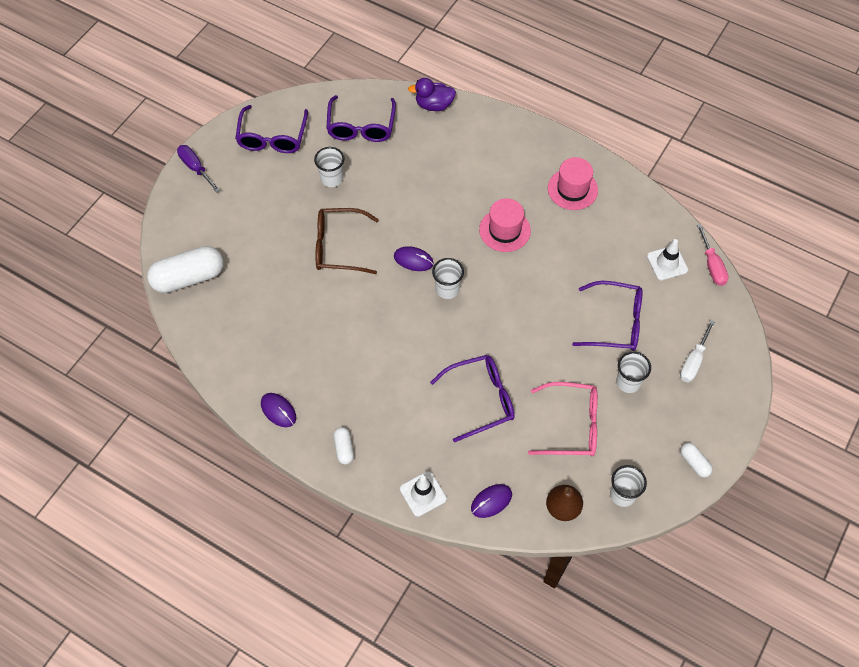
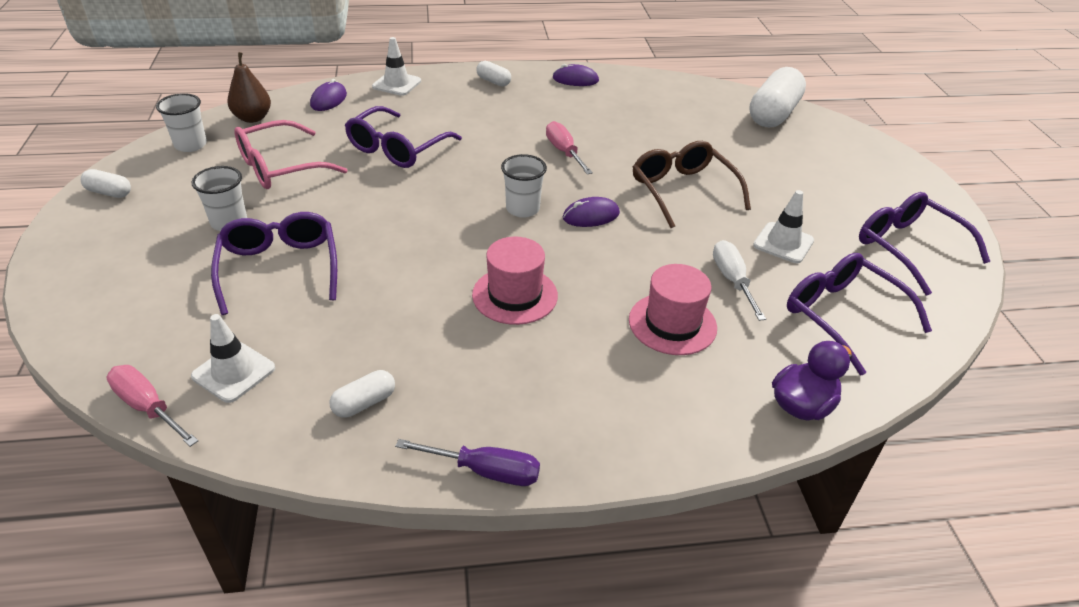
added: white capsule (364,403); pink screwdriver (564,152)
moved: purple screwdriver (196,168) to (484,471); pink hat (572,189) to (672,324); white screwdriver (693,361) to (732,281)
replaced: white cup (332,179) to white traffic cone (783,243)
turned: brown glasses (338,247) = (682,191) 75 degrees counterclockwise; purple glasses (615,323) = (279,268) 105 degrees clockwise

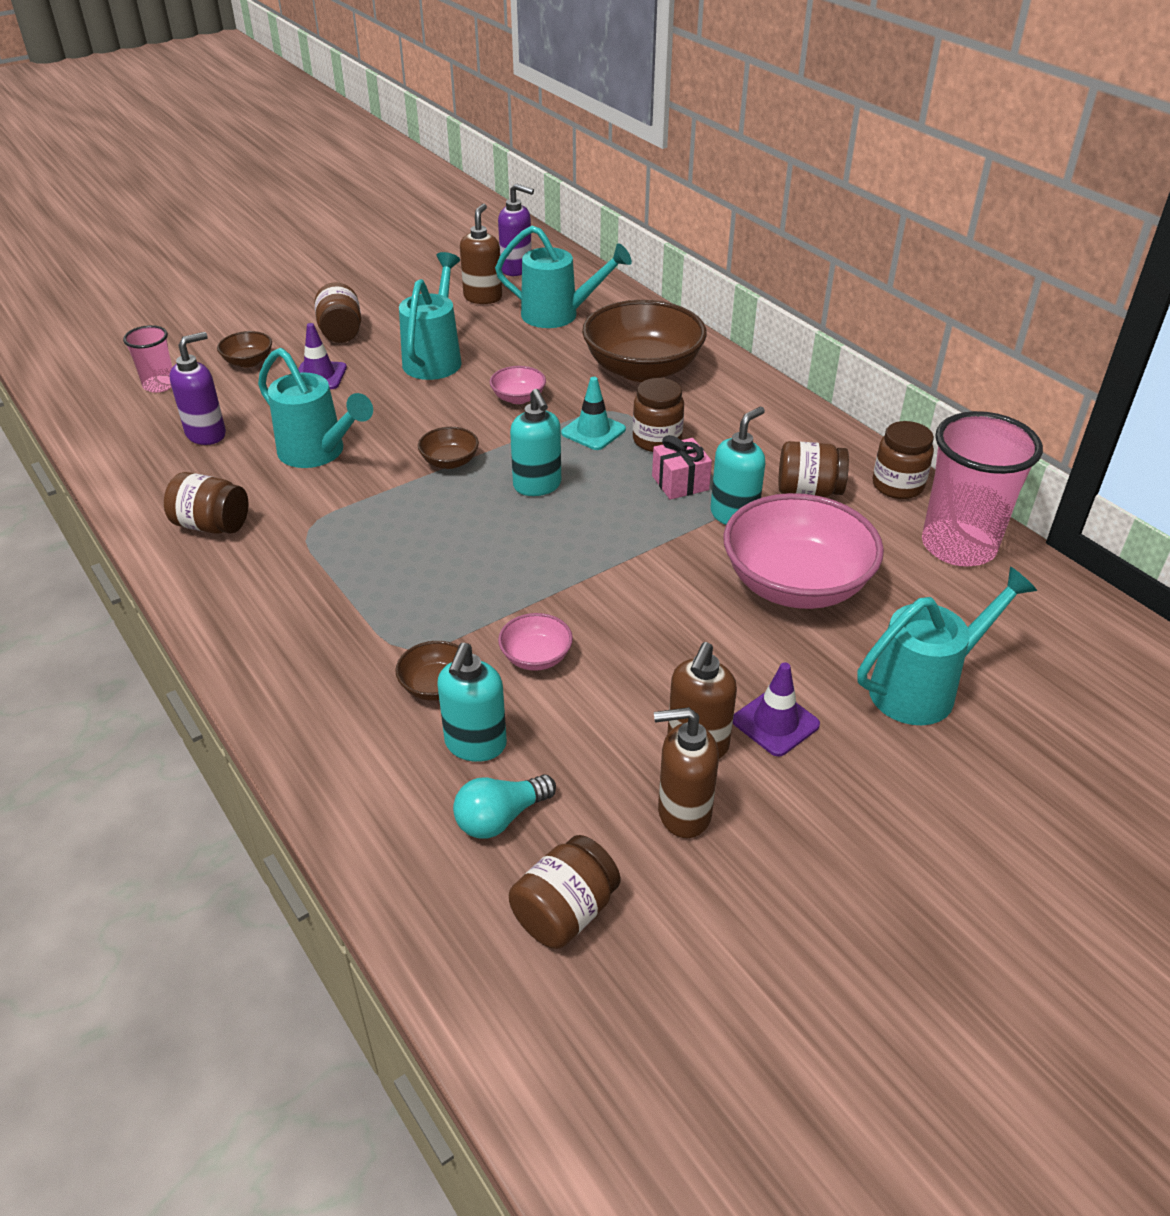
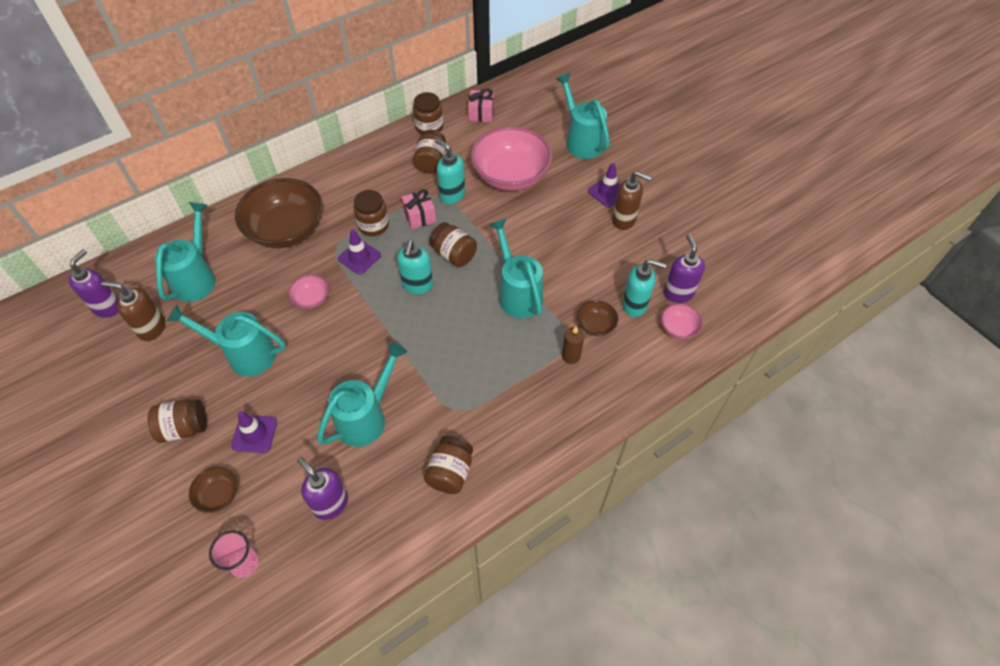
removed: brown bowl (449,461); brown soap dispenser (683,813)
added: turquoise watering can (517,294); brown candle (571,356)
moved: pink bowl (536,657) to (678,328); brown jar (565,912) to (454,254)
replaced: turquoise light bulb (500,818) to purple soap dispenser (678,293); pink cup (958,546) to pink gift (481,113)
recoloured: turquoise traffic cone (593,431) to purple traffic cone (359,257)
turned: turquoise soap dispenser (537,486) = (417,285) 120 degrees clockwise

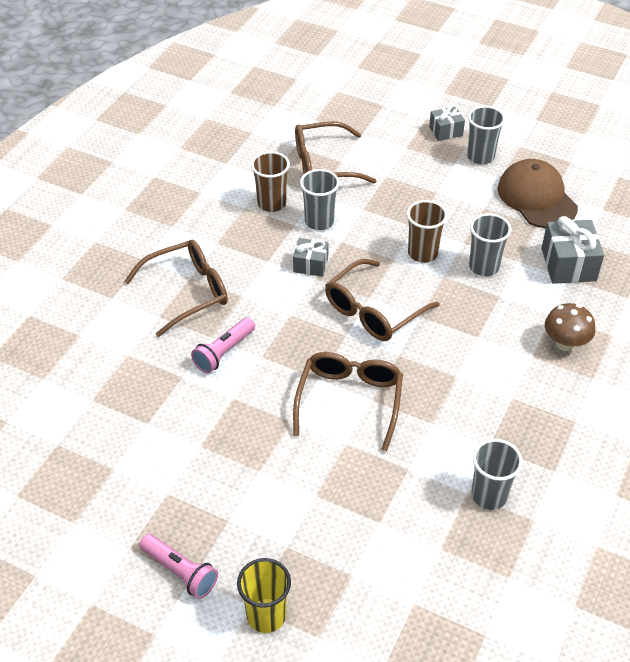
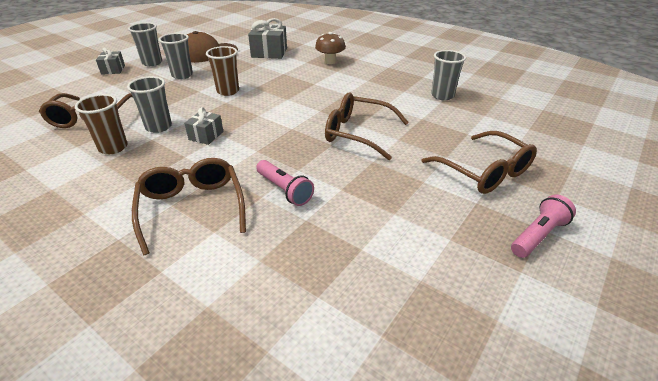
removed: yellow cup (266,615)
moved: brown glasses (373,311) to (484,172); grey cup (484,267) to (182,75)

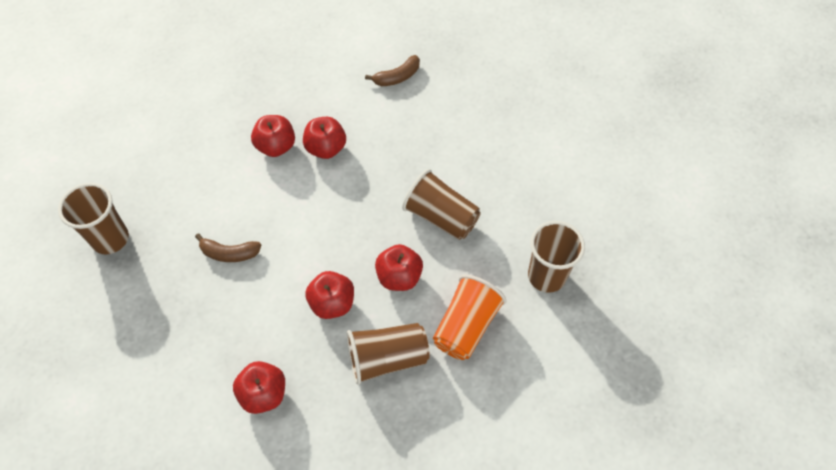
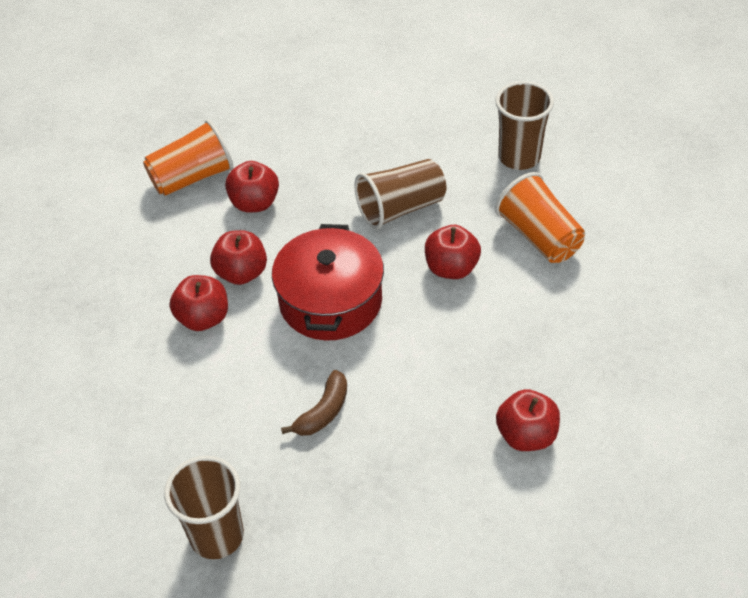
removed: brown cup (387,358)
added: red pot (330,301)
moved: red apple (332,303) to (254,203)
replaced: brown banana (397,77) to orange cup (192,177)

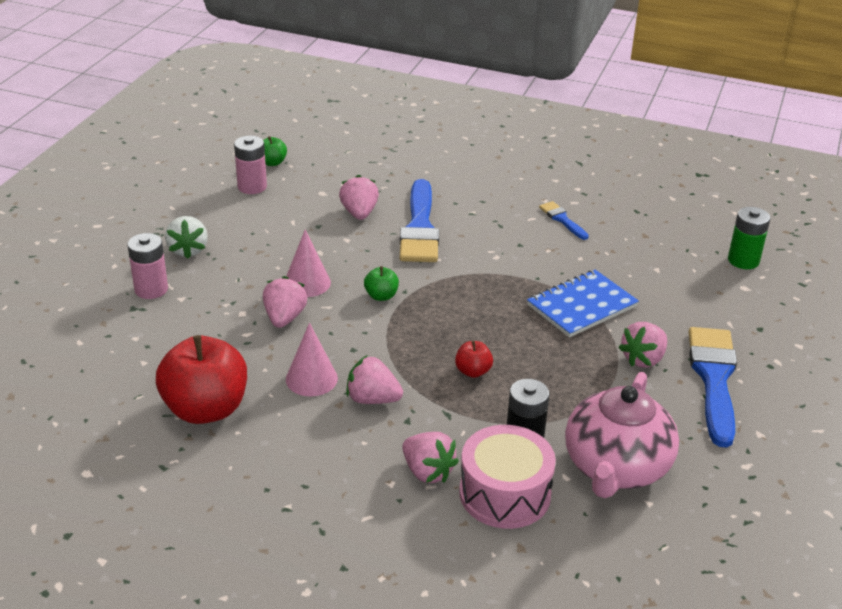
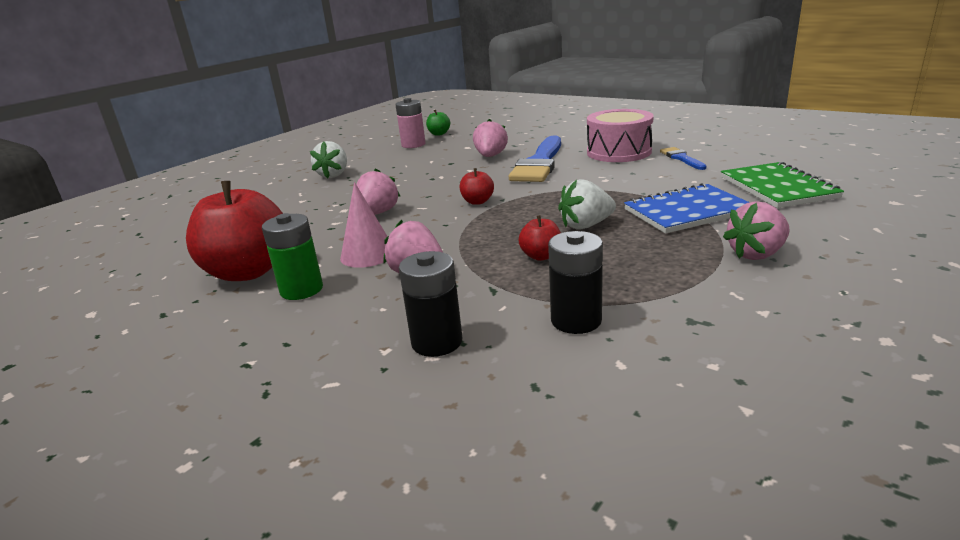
removed: pink battery (151,289); pink cone (307,283); pink teapot (616,468); blue brush (714,379)
added: white strawberry (586,225); green notebook (777,188)
moved: pink drum (505,494) to (619,152); green battery (743,260) to (301,290)
replaced: pink strawberry (427,472) to black battery (437,342)
recoloured: green apple (381,296) to red apple (477,202)

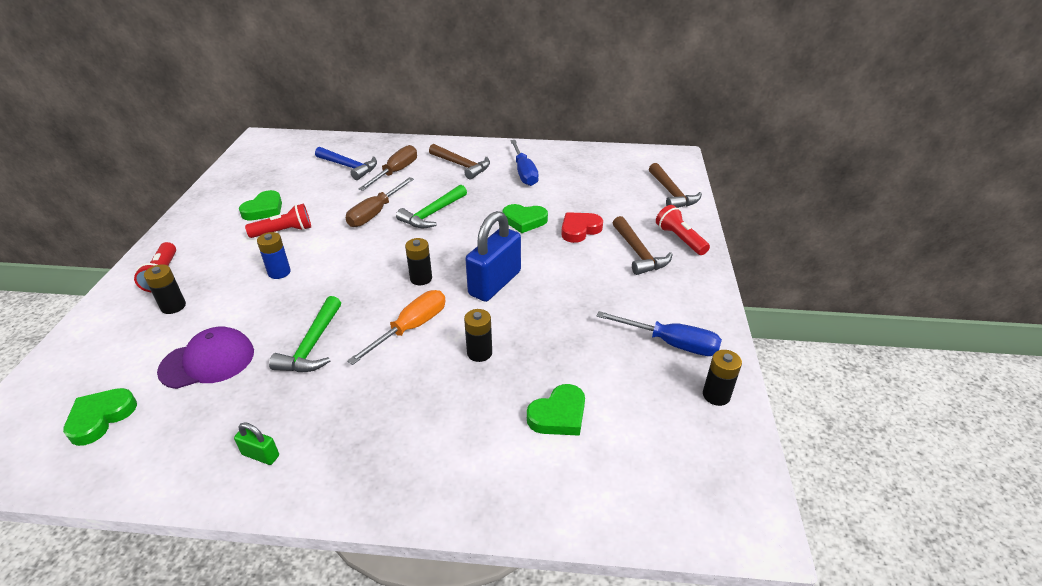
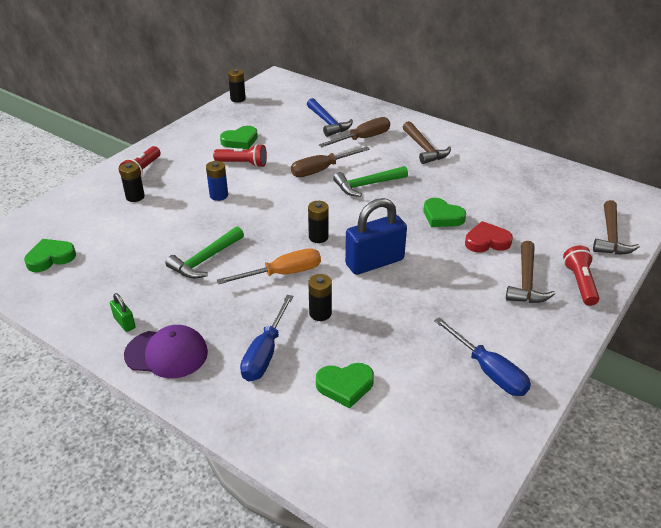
moved: purple cap (208,361) to (166,353); blue screwdriver (524,173) to (265,353); black battery (716,395) to (238,99)

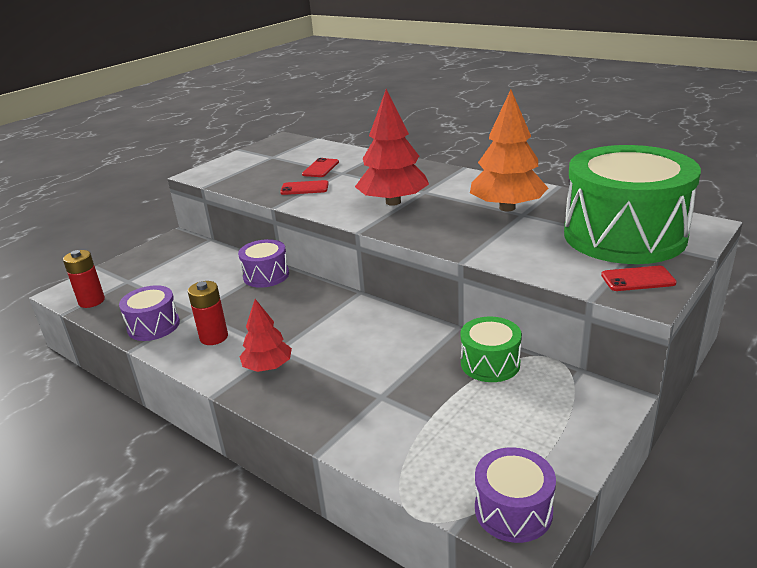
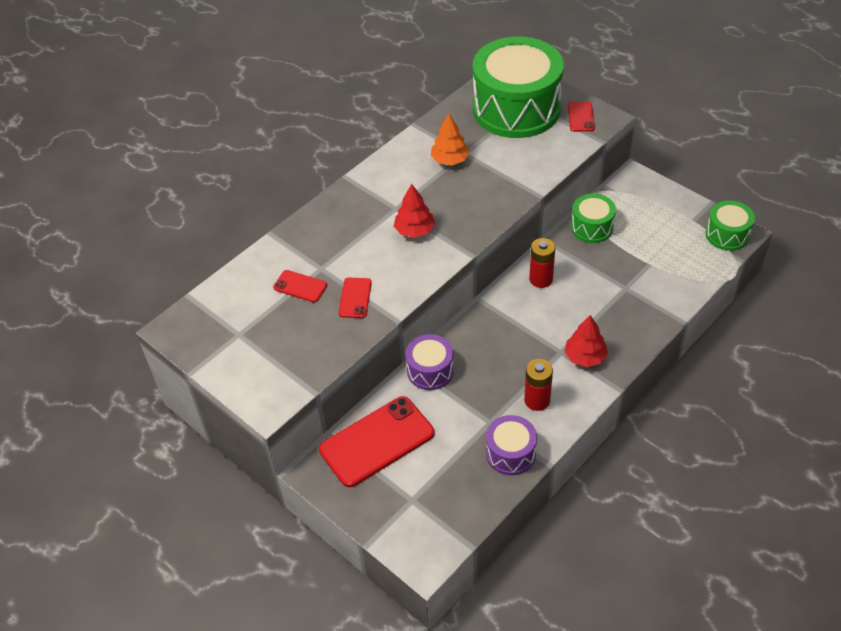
added: red phone (377,441)
moved: red battery (91,301) to (541,279)
recoloured: purple drum (513,510) to green drum (727,235)
resized: red tree (393,202) = (415,230) x0.59; orange tree (507,208) = (450,160) x0.59

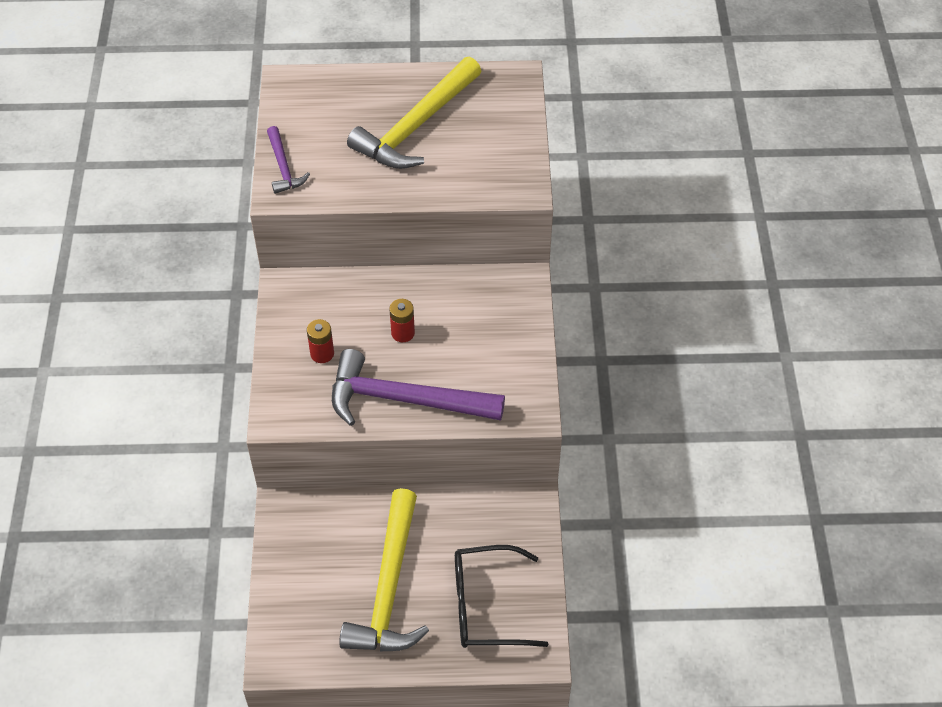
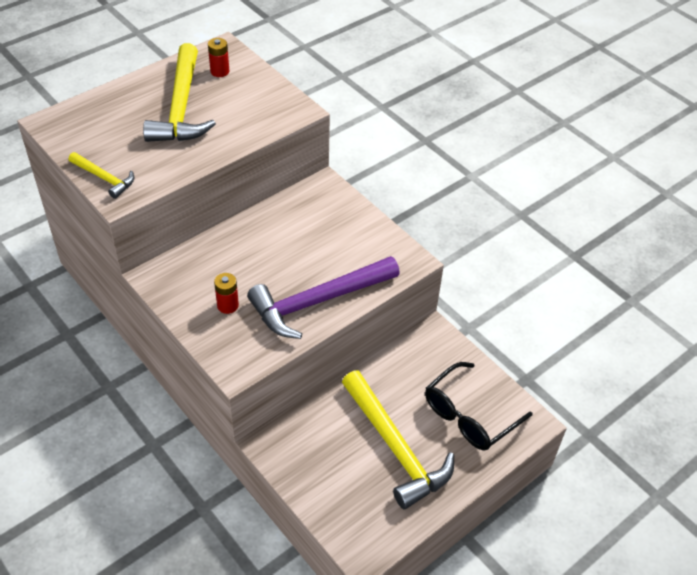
moved: red battery (403,333) to (220,71)
recoloured: purple hammer (283,167) to yellow hammer (104,178)

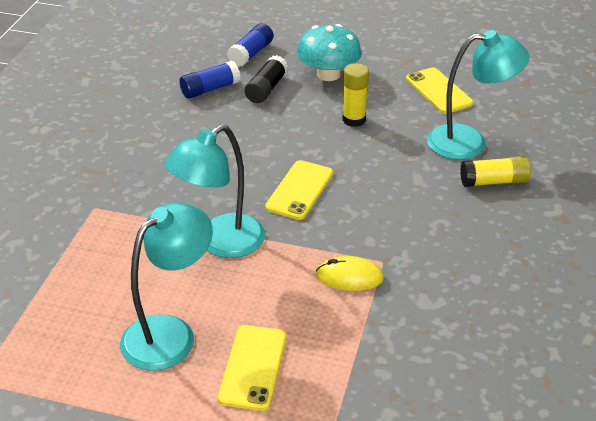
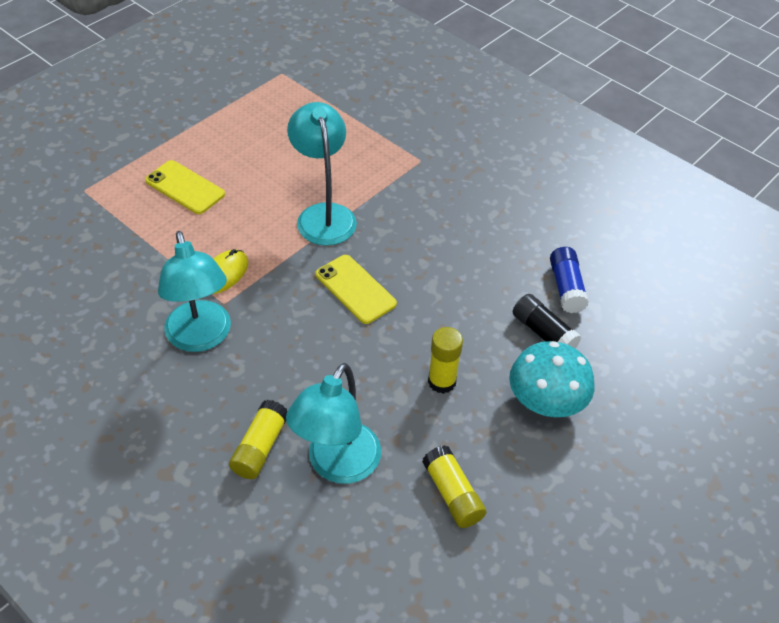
removed: blue glue stick (251,54)
moved: turquoise lamp (170,333) to (201,338)
replaced: yellow phone (439,91) to yellow glue stick (452,494)

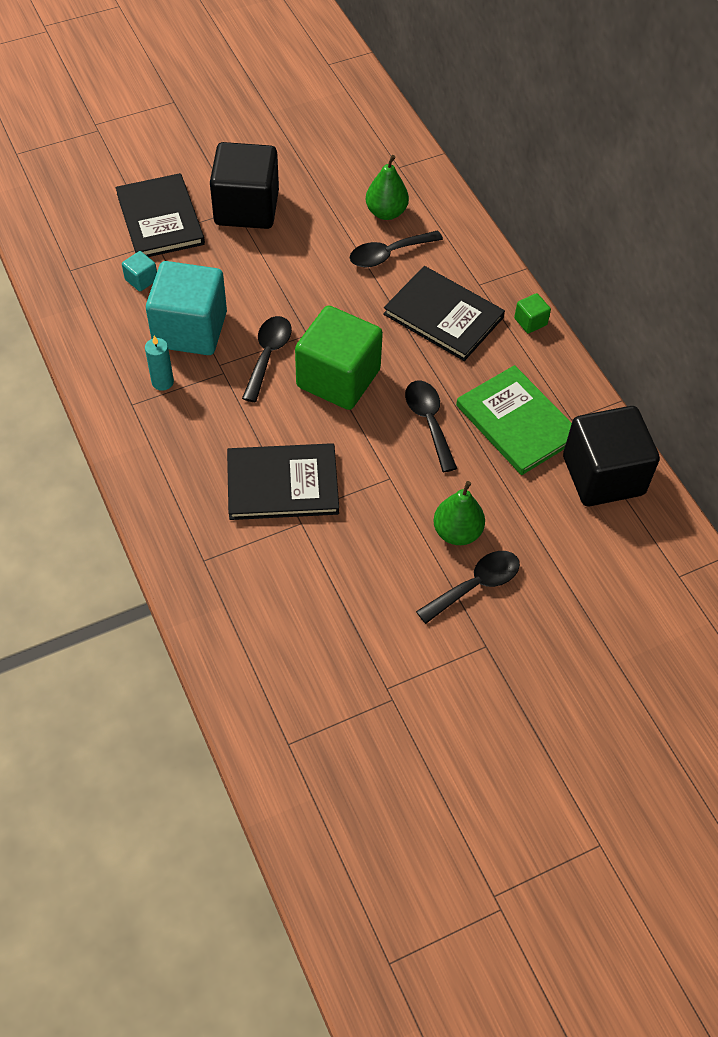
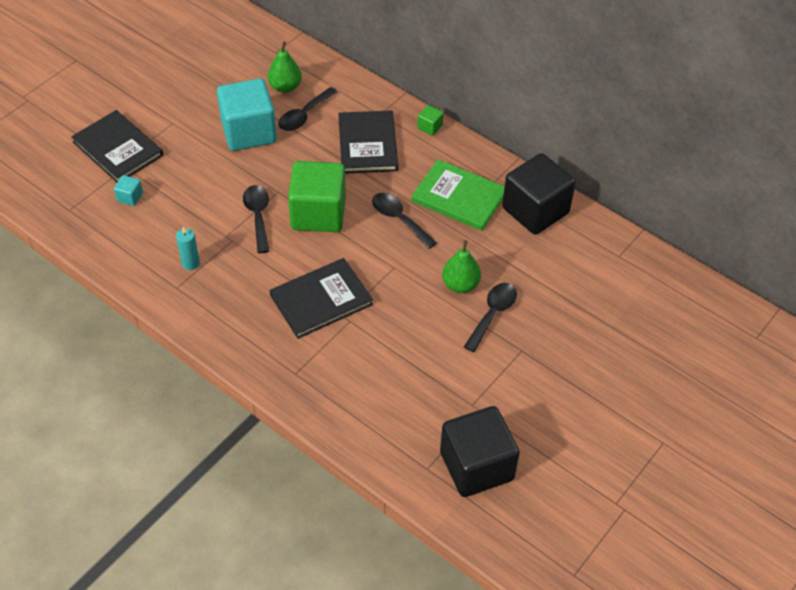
moved: turquoise cube (190,329) to (249,132); black cube (246,208) to (476,466)
turned: black book (443,316) = (367,144) 75 degrees clockwise

